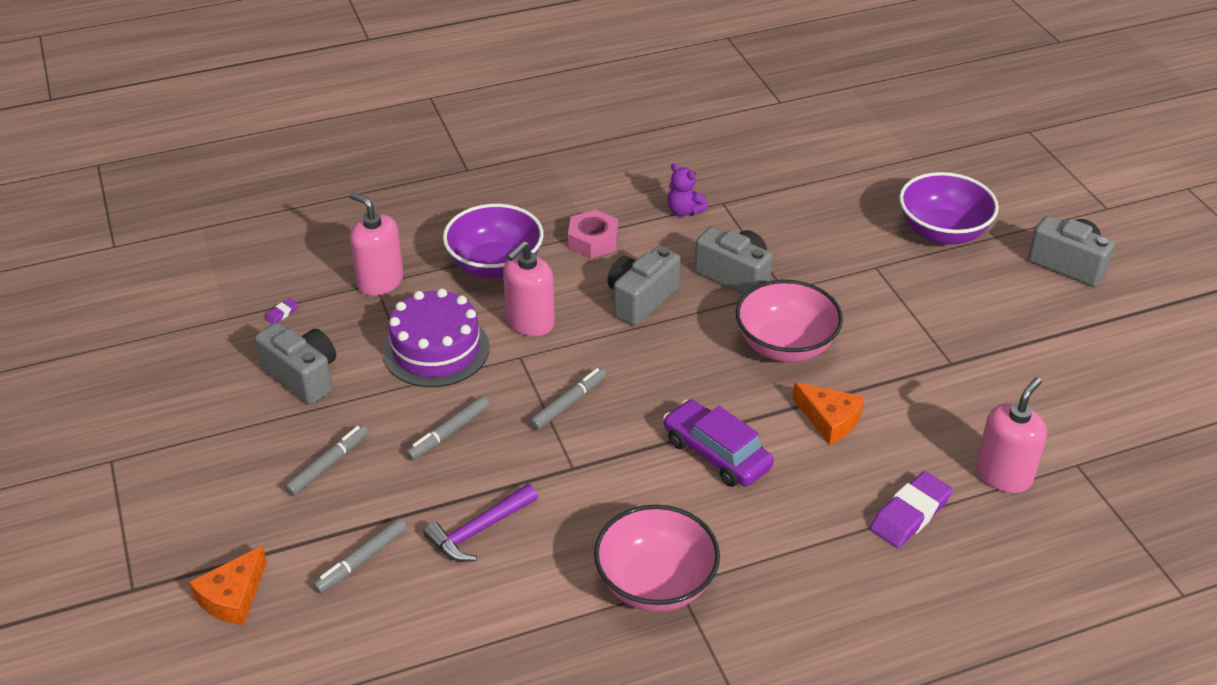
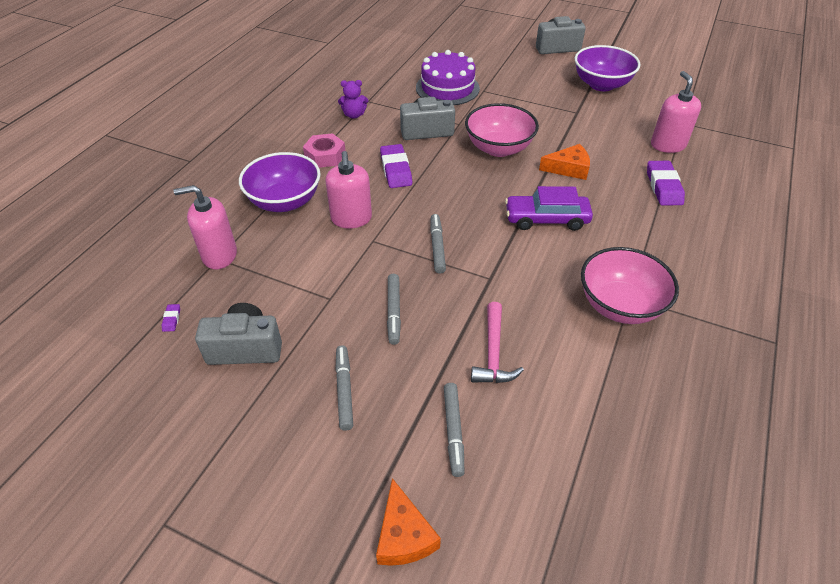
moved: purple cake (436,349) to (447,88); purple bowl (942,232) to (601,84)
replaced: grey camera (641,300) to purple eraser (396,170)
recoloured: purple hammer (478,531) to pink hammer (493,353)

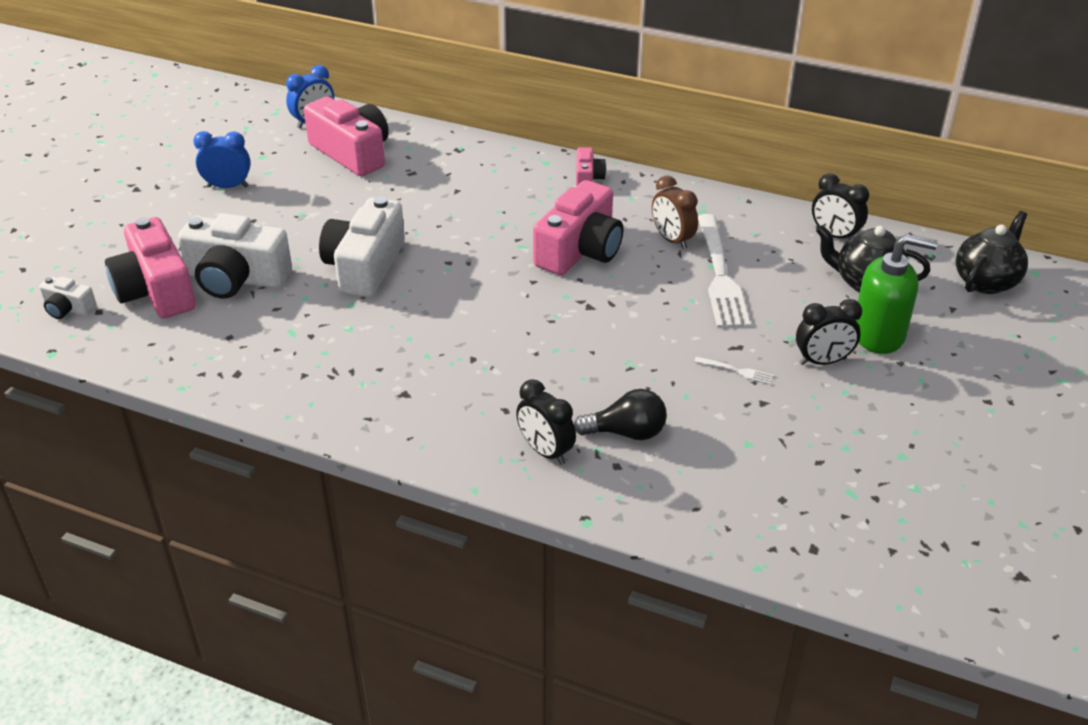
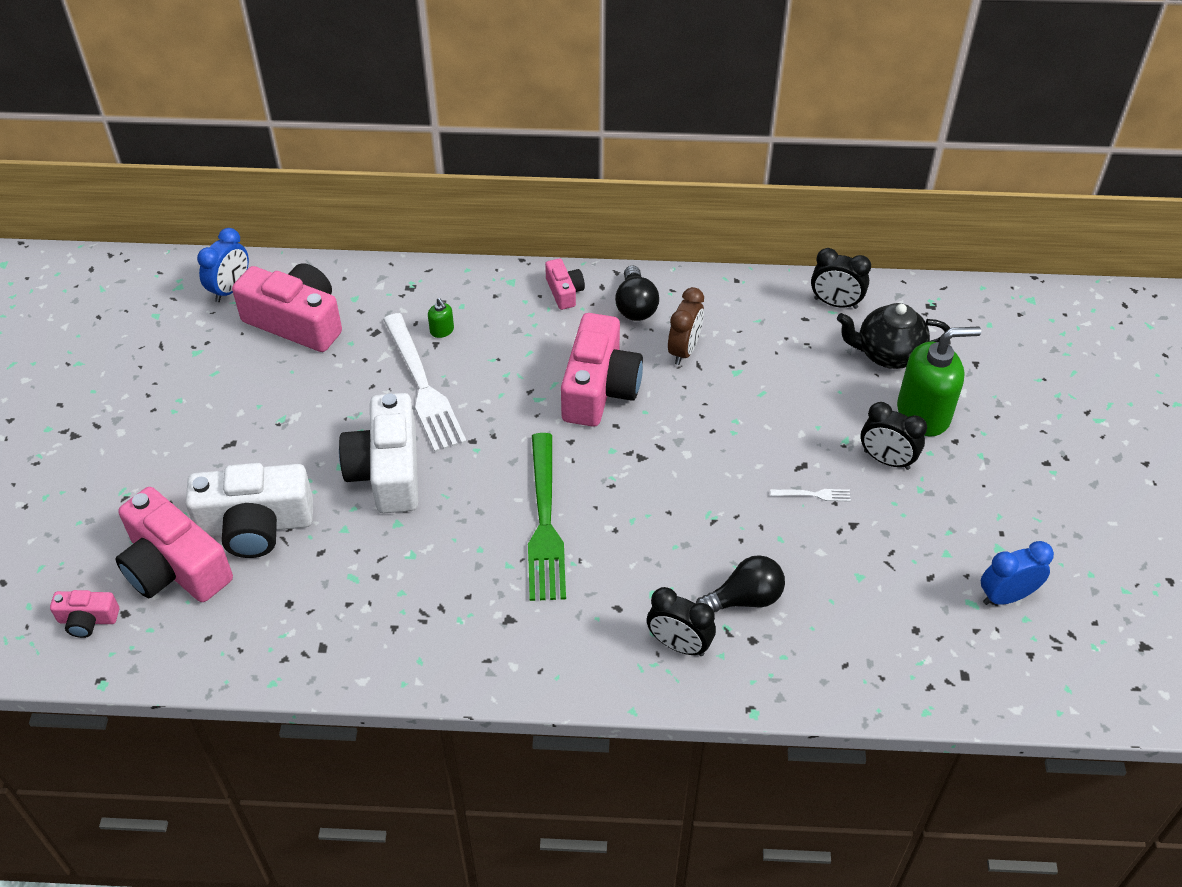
removed: black teapot (986,281)
added: green soap dispenser (442,331); green fork (545,523); black light bulb (635,306)
moved: blue clock (228,186) to (1006,596); white fork (720,276) to (423,387)
recoloured: white camera (68,309) to pink camera (88,620)
turned: brown clock (672,240) = (684,350) 105 degrees counterclockwise; black clock (822,361) = (886,460) 60 degrees clockwise

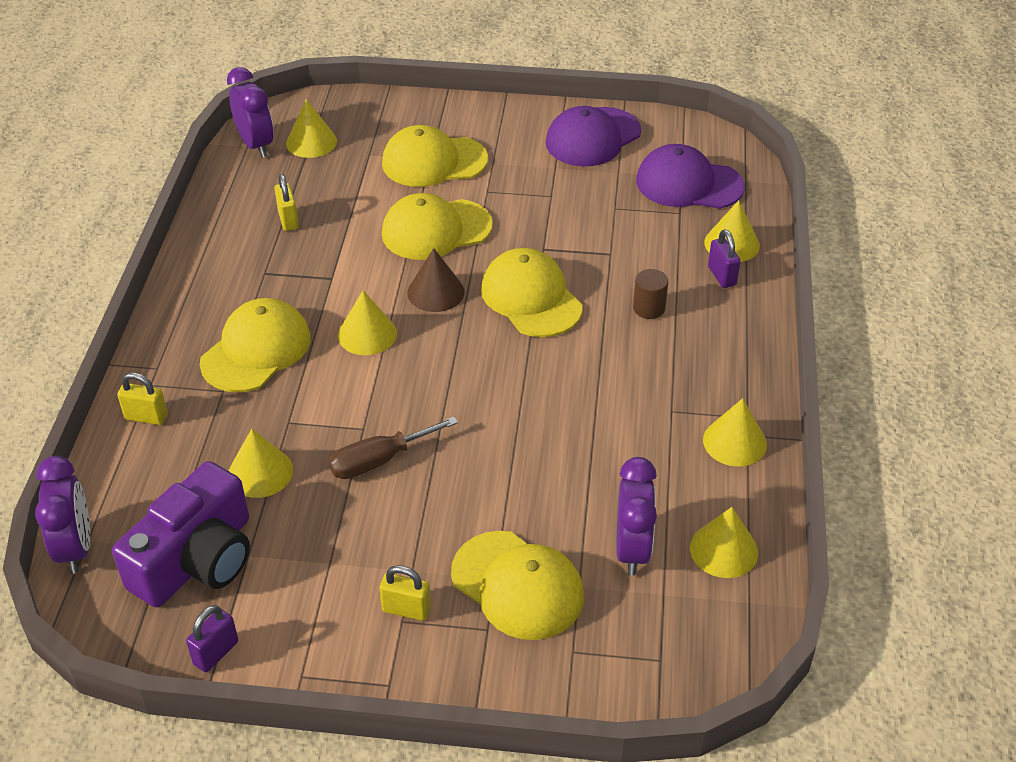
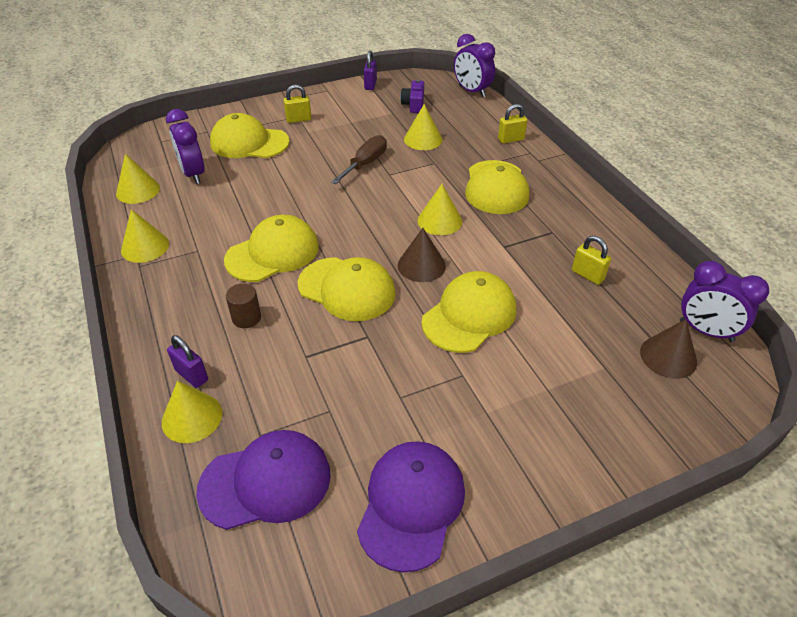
moved: yellow cap (434,161) to (273,253)
recoloured: yellow cone (311,142) to brown cone (668,356)
resized: purple camera (197,559) = (414,104) x0.48

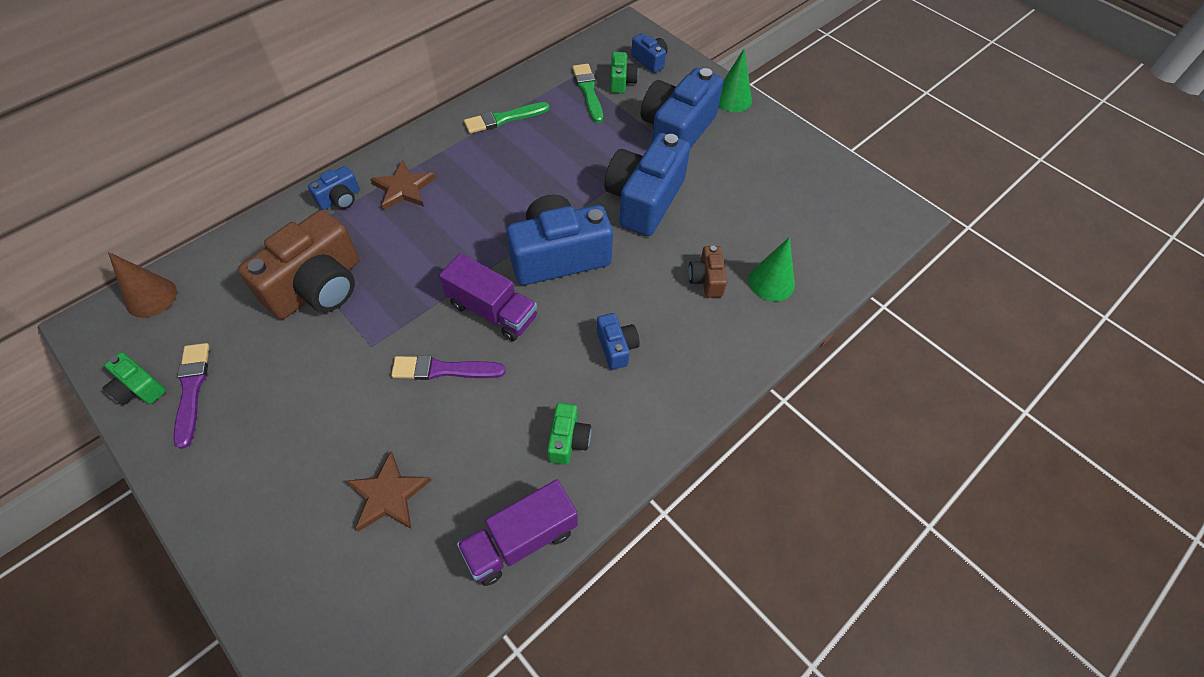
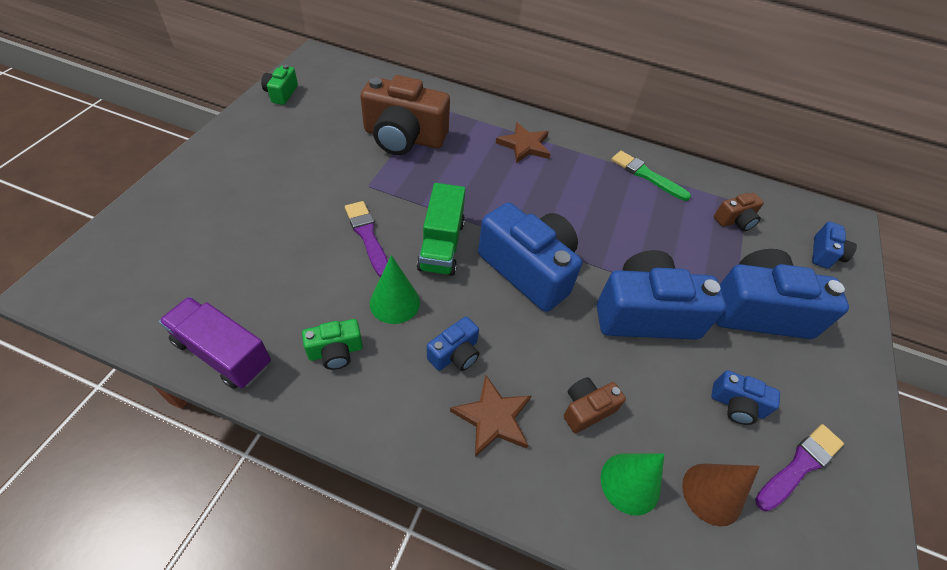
removed: green camera (621,81)
moved: brown cone (151,297) to (712,493); purple brush (192,390) to (799,466); blue camera (340,199) to (736,405); brown star (388,495) to (493,417); green cone (732,99) to (394,302)
replaced: green brush (588,91) to brown camera (735,220)
recoloured: purple truck (492,311) to green truck (441,245)

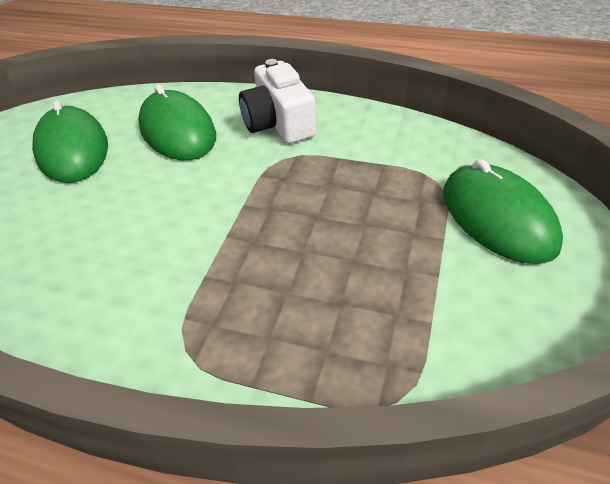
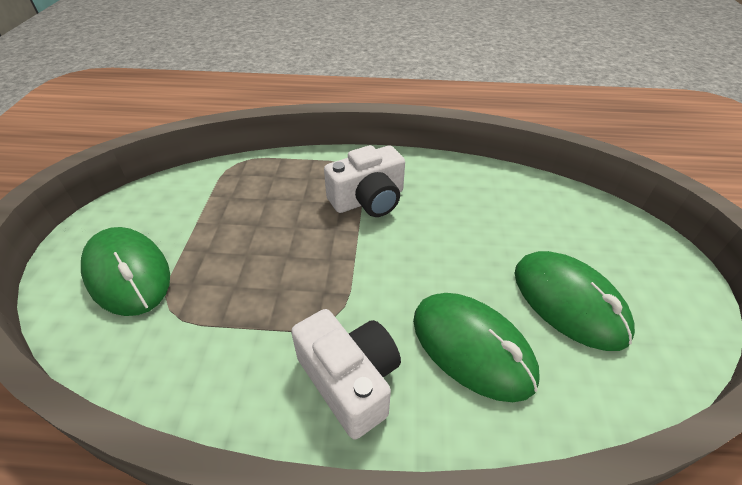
added: white camera (368,199)

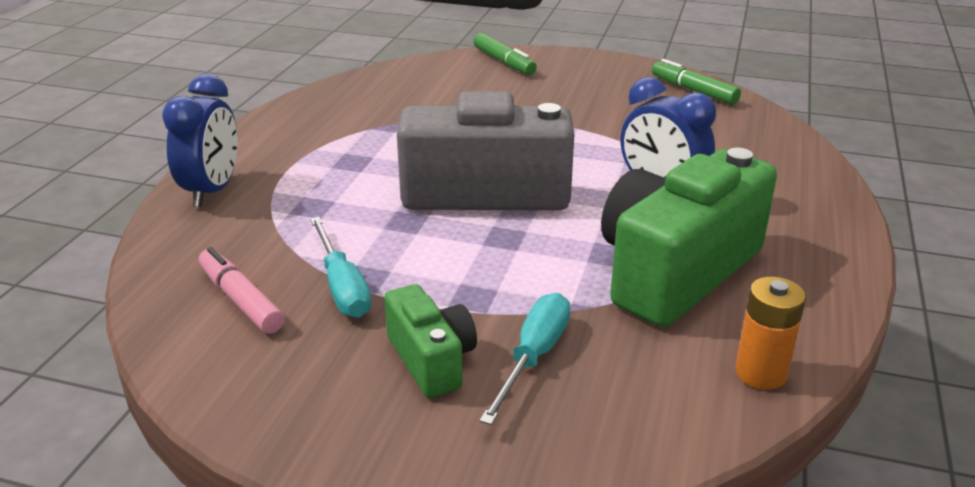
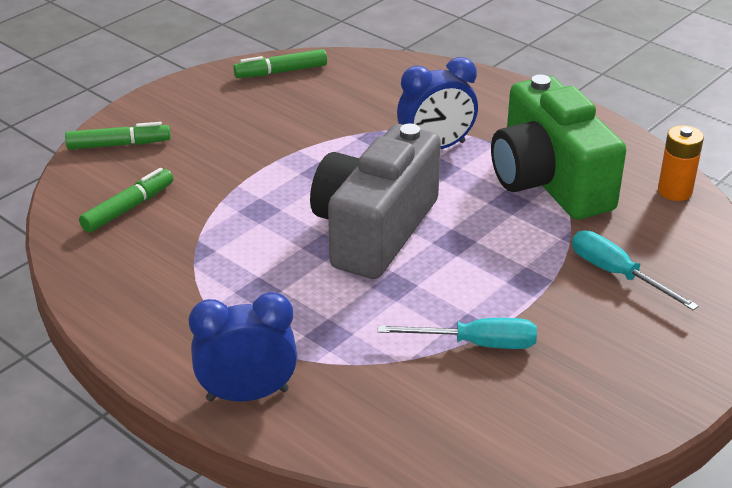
removed: pink marker (241,300); green camera (431,360)
added: green marker (128,208)
turned: blue clock (212,191) = (247,394) 45 degrees counterclockwise

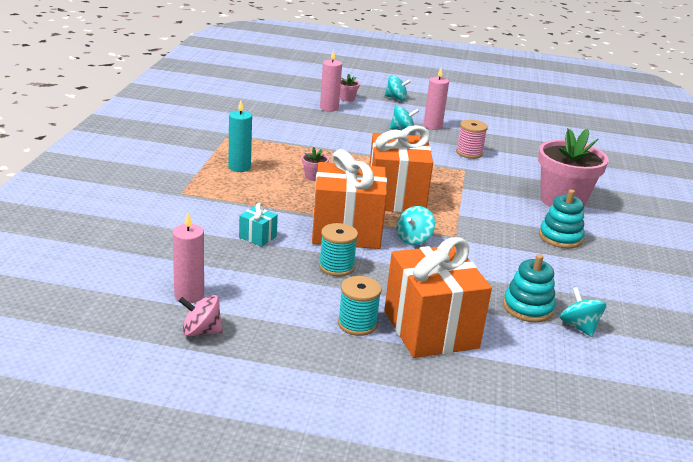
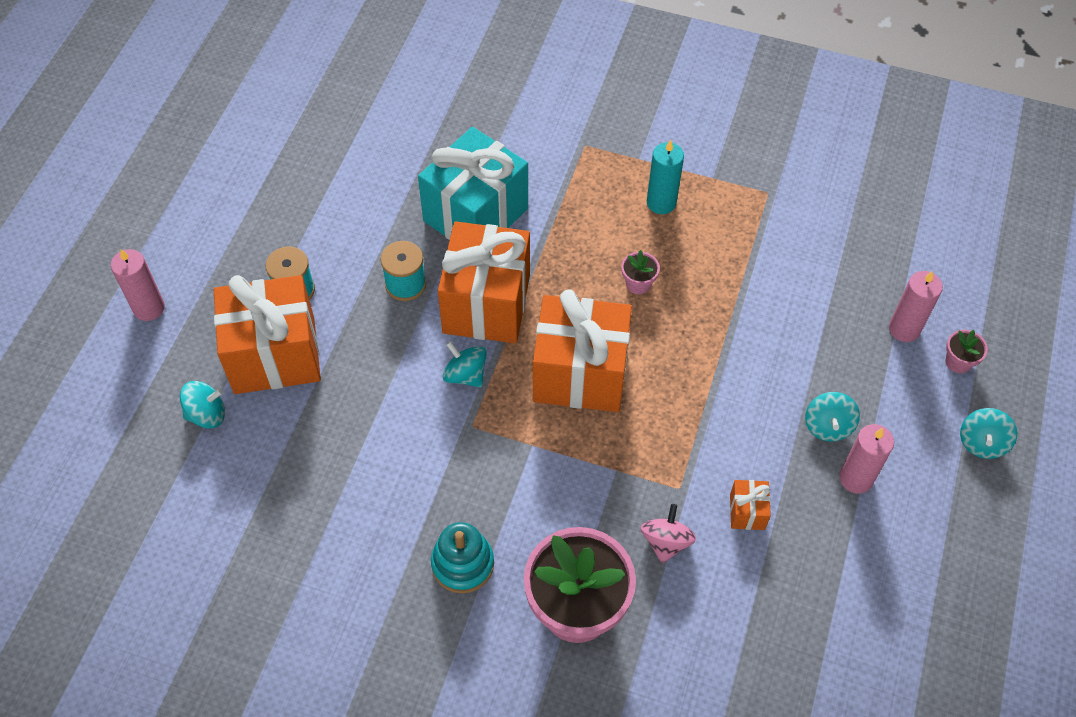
removed: turquoise stacking toy (528,308)
moved: pink candle (189,295) to (149,308); pink spinning top (201,331) to (666,542); turquoise spinning top (579,326) to (207,414)
replaced: pink spool (469,153) to orange gift (747,512)
resized: turquoise gift (257,237) = (476,215) x2.43

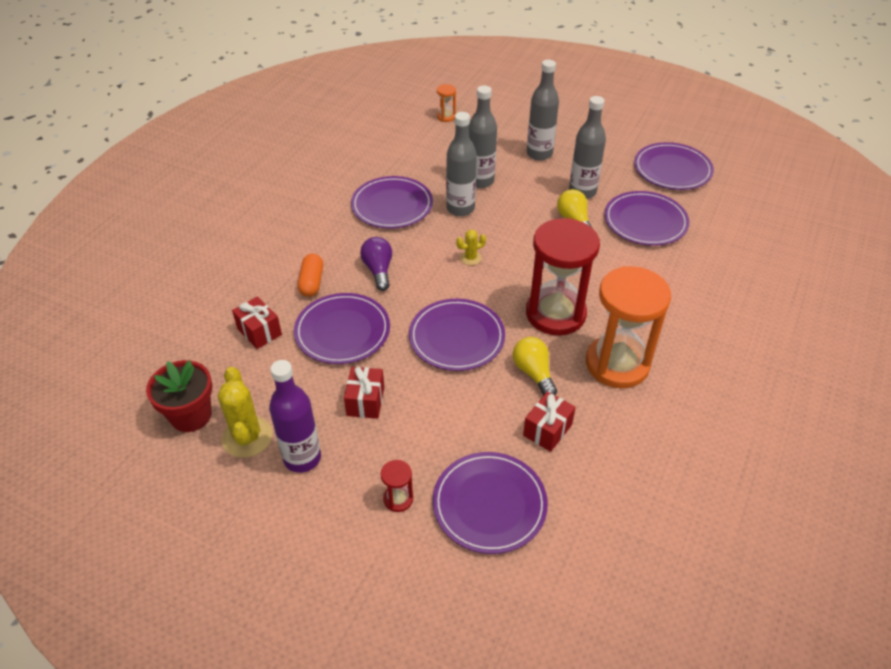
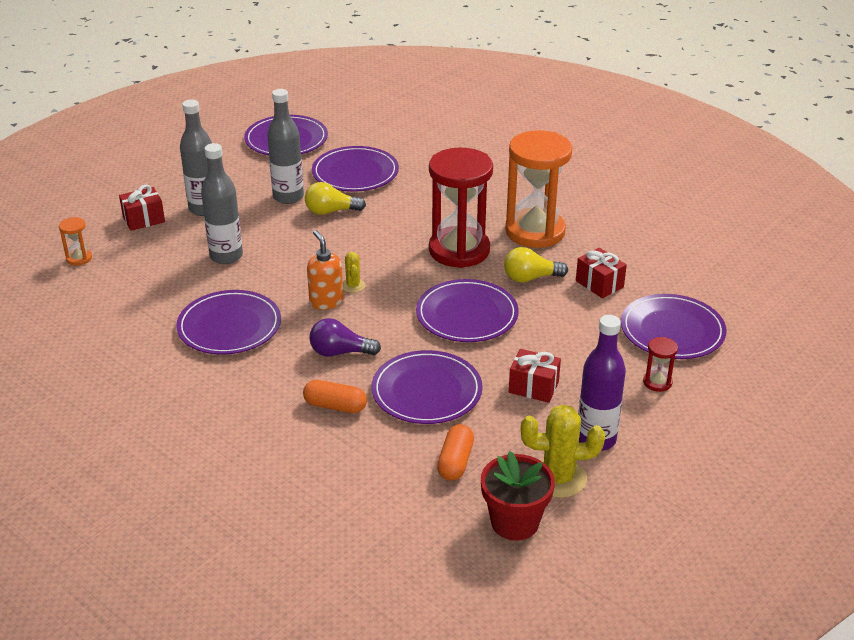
removed: grey bottle (460,209)
added: orange soap dispenser (326,301); orange capsule (455,462)
moved: red gift (259,332) to (144,219)

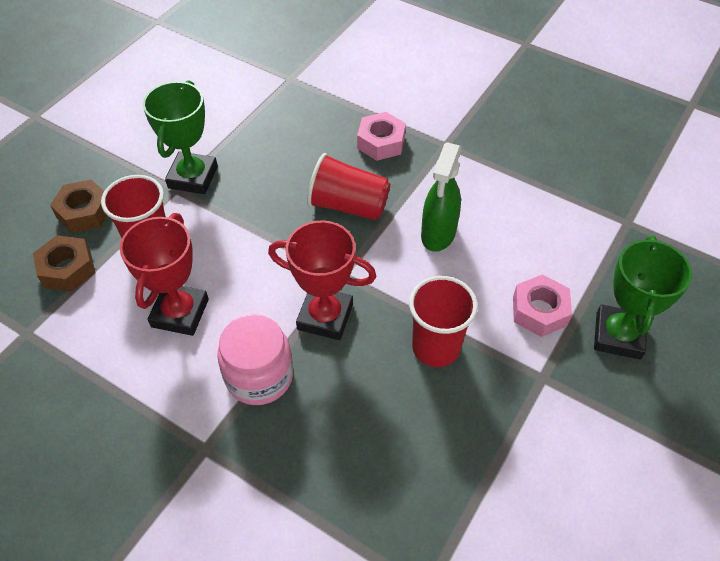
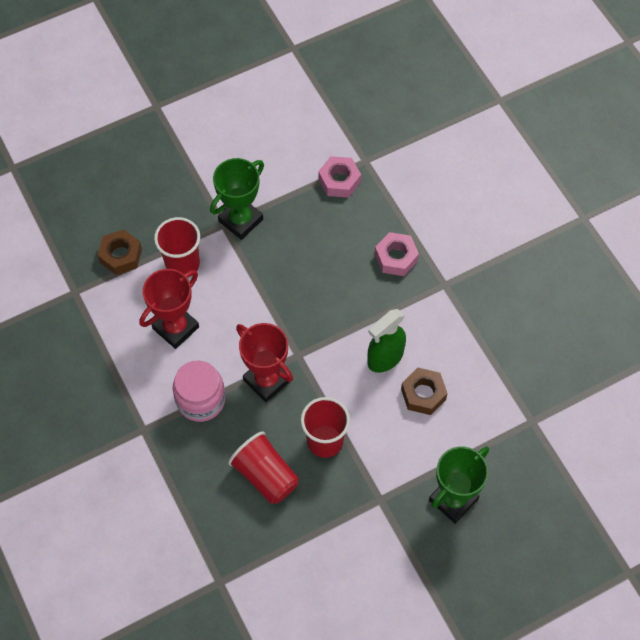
moved: brown nut (84,212) to (423,394); red cup (348,206) to (265,475); pink nut (539,311) to (339,181)

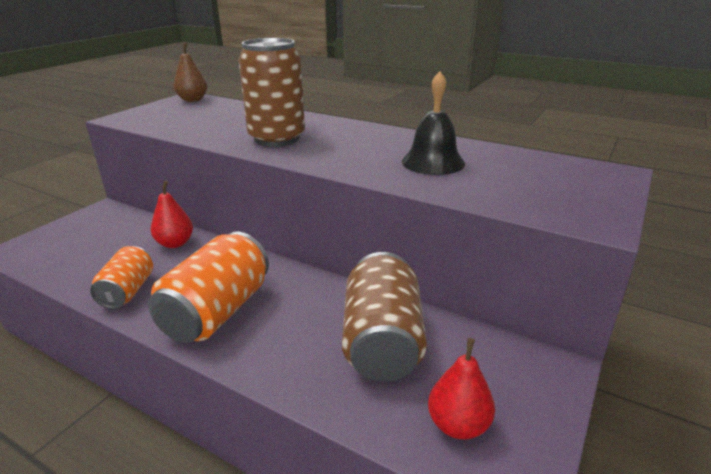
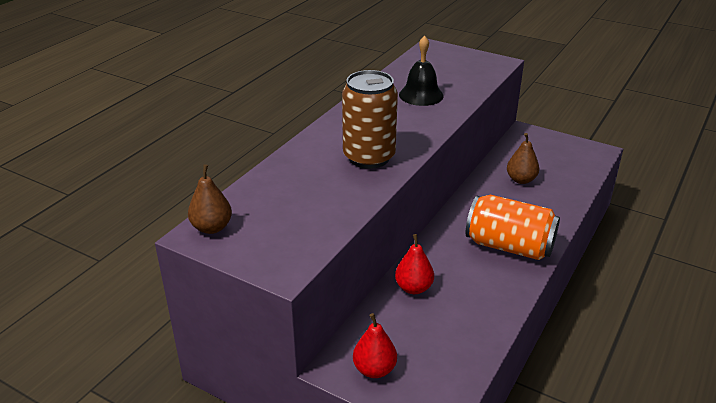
removed: orange can (128,291)
moved: red pear (458,425) to (374,369)
replaced: brown can (382,341) to brown pear (521,180)

